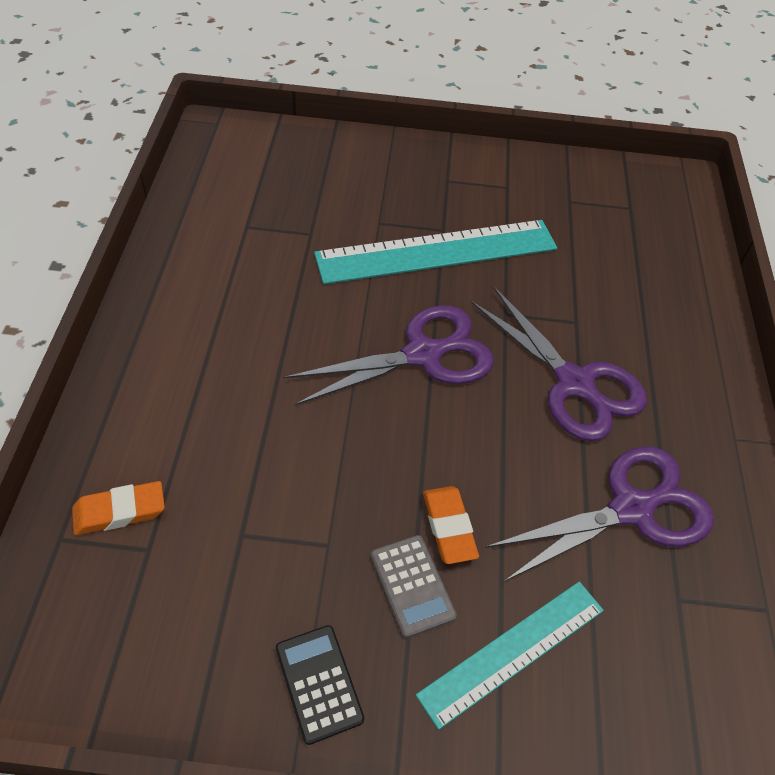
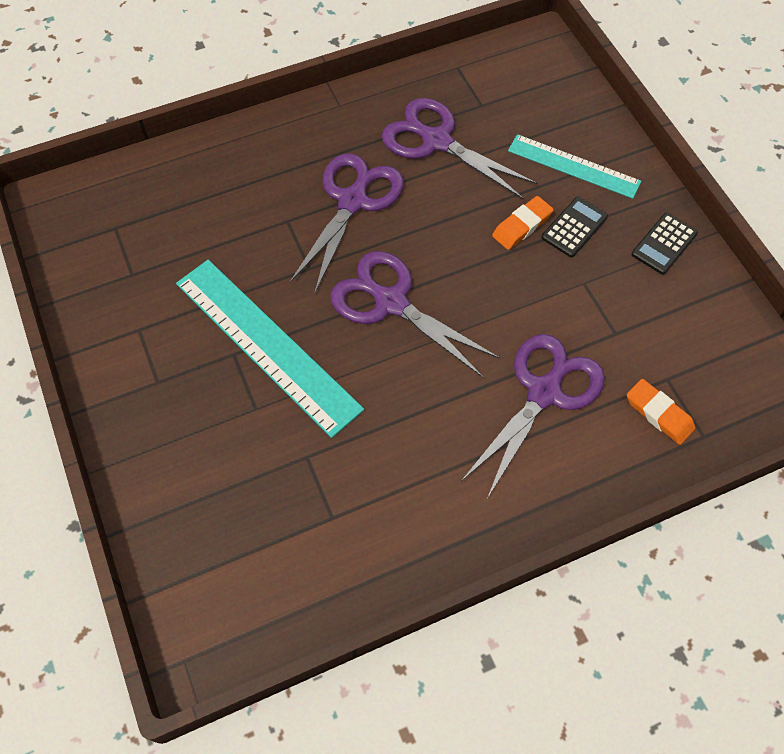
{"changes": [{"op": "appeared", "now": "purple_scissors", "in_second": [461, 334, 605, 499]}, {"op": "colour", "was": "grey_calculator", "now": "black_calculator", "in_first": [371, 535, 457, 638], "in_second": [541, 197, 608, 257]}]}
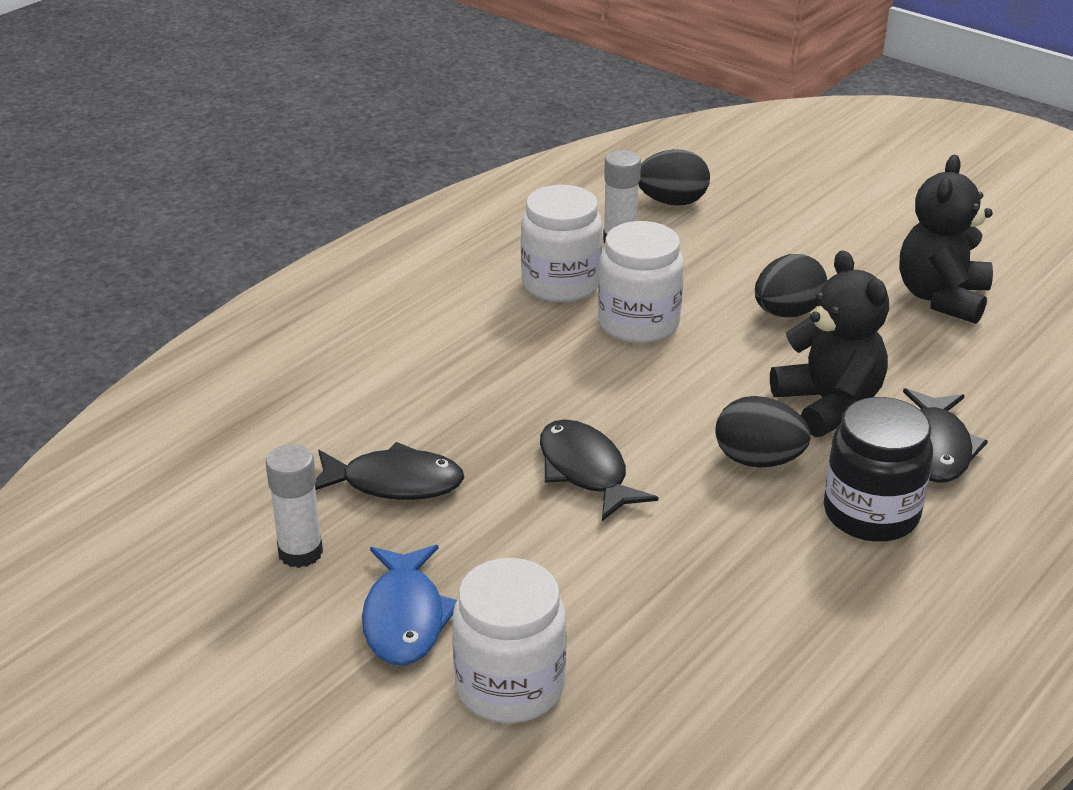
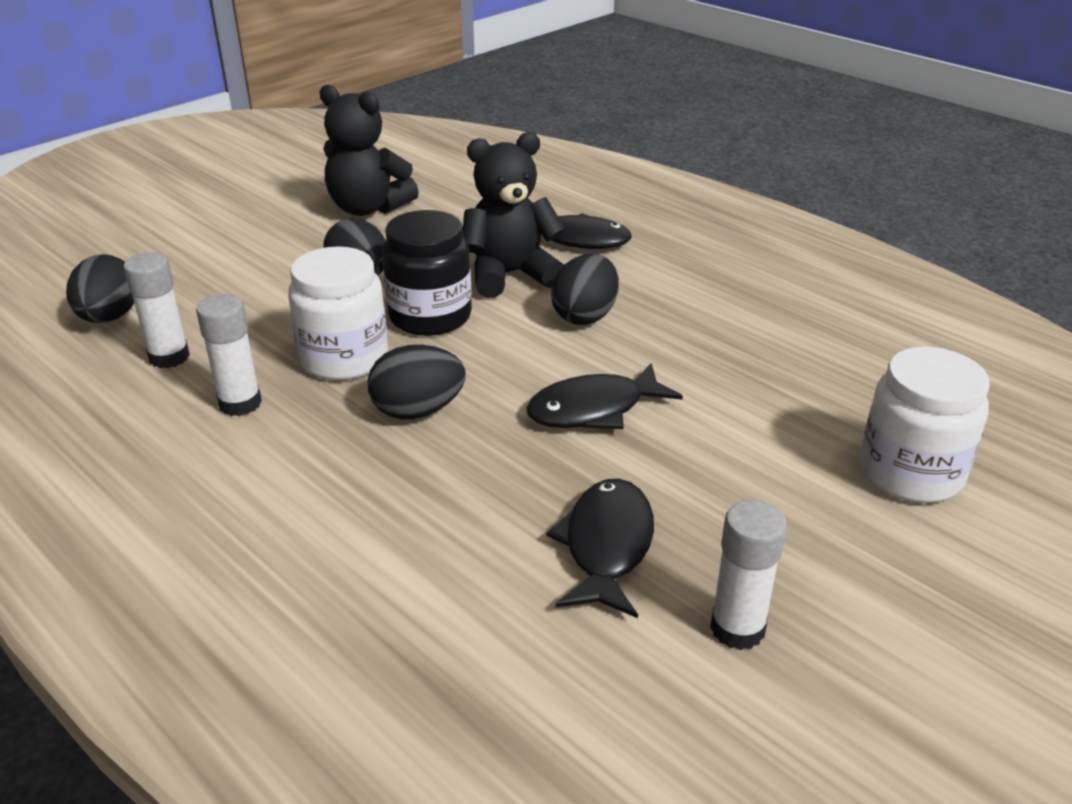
{"changes": [{"op": "exchanged", "was": "white_jar", "now": "white_glue_stick", "in_first": [521, 185, 602, 303], "in_second": [196, 294, 262, 416]}, {"op": "appeared", "now": "black_egg", "in_second": [367, 345, 466, 419]}, {"op": "relocated", "was": "black_jar", "in_first": [824, 397, 933, 542], "in_second": [382, 210, 472, 336]}, {"op": "missing", "was": "blue_fish", "in_first": [362, 545, 457, 666]}]}
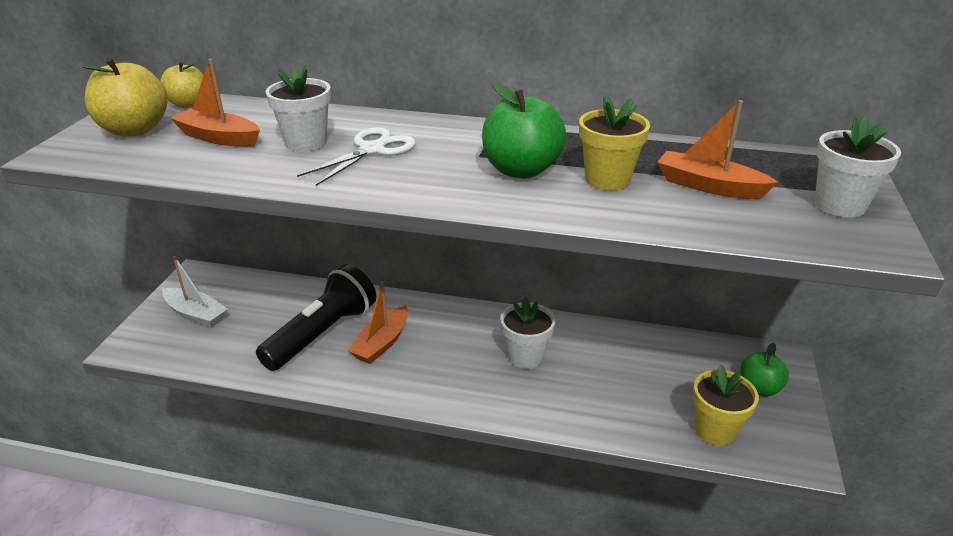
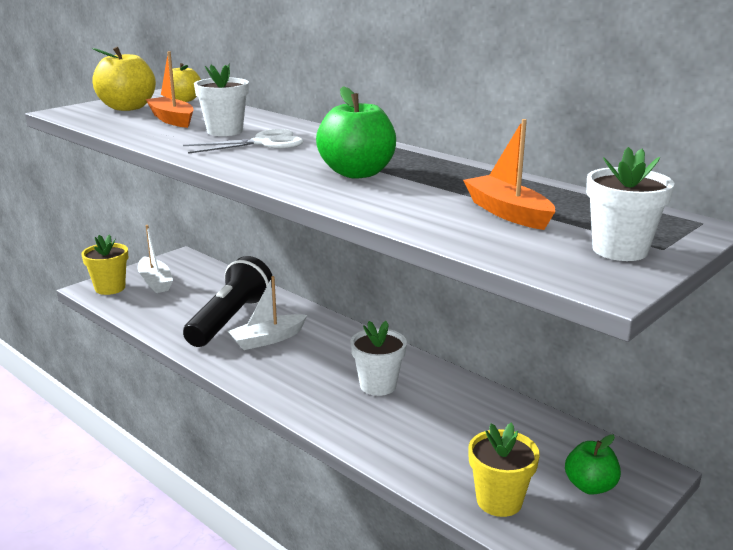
{"changes": [{"op": "relocated", "was": "yellow_flower_pot", "in_first": [579, 96, 650, 191], "in_second": [81, 235, 128, 295]}, {"op": "spun", "was": "black_flashlight", "in_first": [256, 264, 376, 371], "in_second": [183, 256, 272, 347], "clockwise": -45}, {"op": "colour", "was": "orange_boat", "now": "white_boat", "in_first": [347, 281, 408, 364], "in_second": [228, 276, 307, 350]}]}
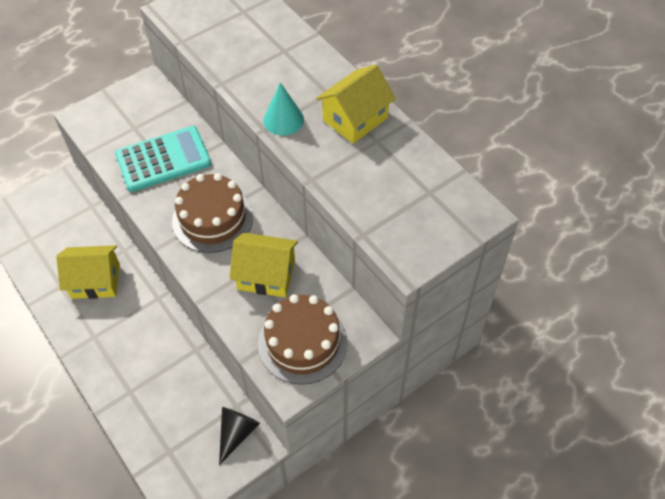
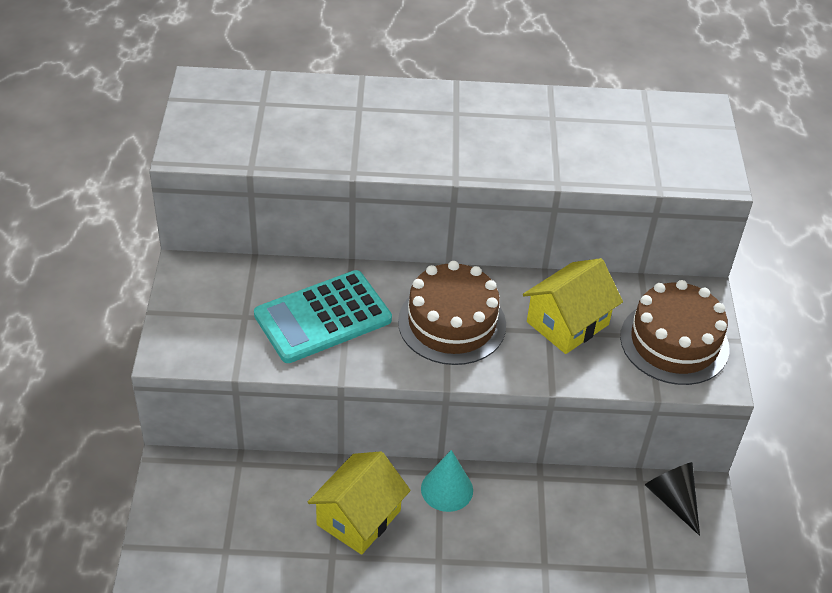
{"changes": [{"op": "spun", "was": "turquoise_calculator", "in_first": [115, 126, 211, 192], "in_second": [254, 270, 392, 363], "clockwise": -135}, {"op": "relocated", "was": "turquoise_cone", "in_first": [263, 82, 304, 136], "in_second": [421, 450, 473, 512]}, {"op": "missing", "was": "yellow_house", "in_first": [316, 65, 396, 144]}]}
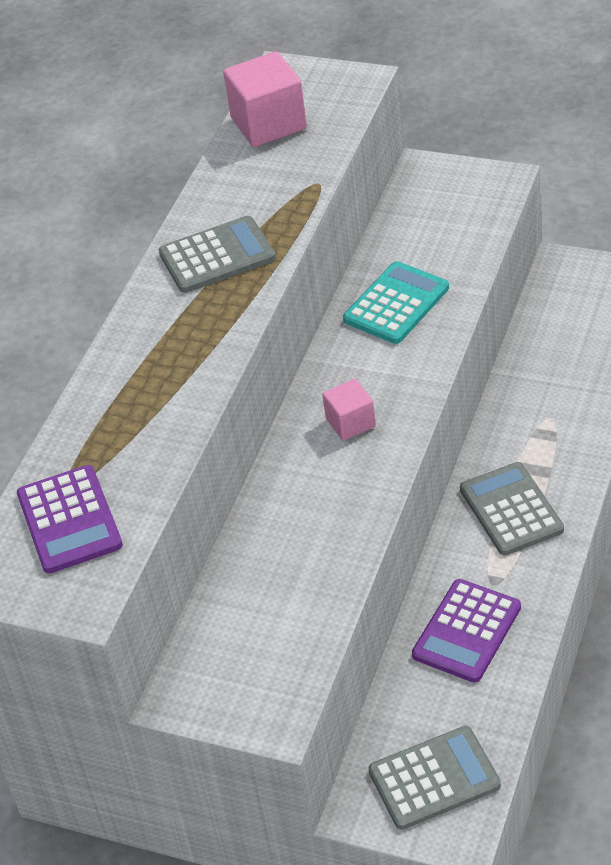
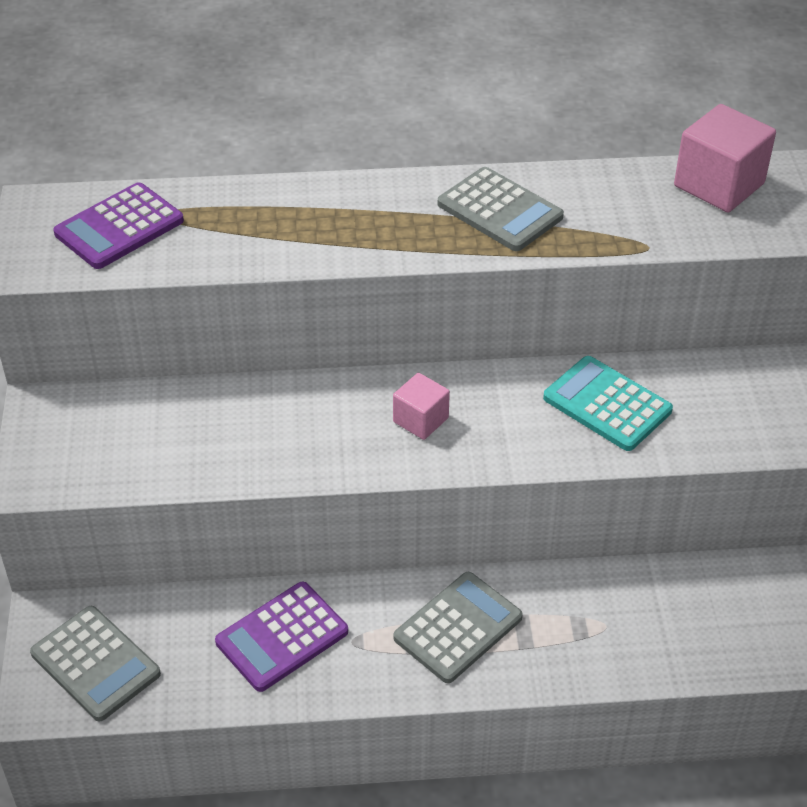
{"changes": [{"op": "spun", "was": "purple_calculator", "in_first": [412, 579, 521, 683], "in_second": [215, 582, 348, 692], "clockwise": -45}, {"op": "spun", "was": "turquoise_calculator", "in_first": [343, 261, 449, 344], "in_second": [543, 356, 673, 451], "clockwise": -150}]}
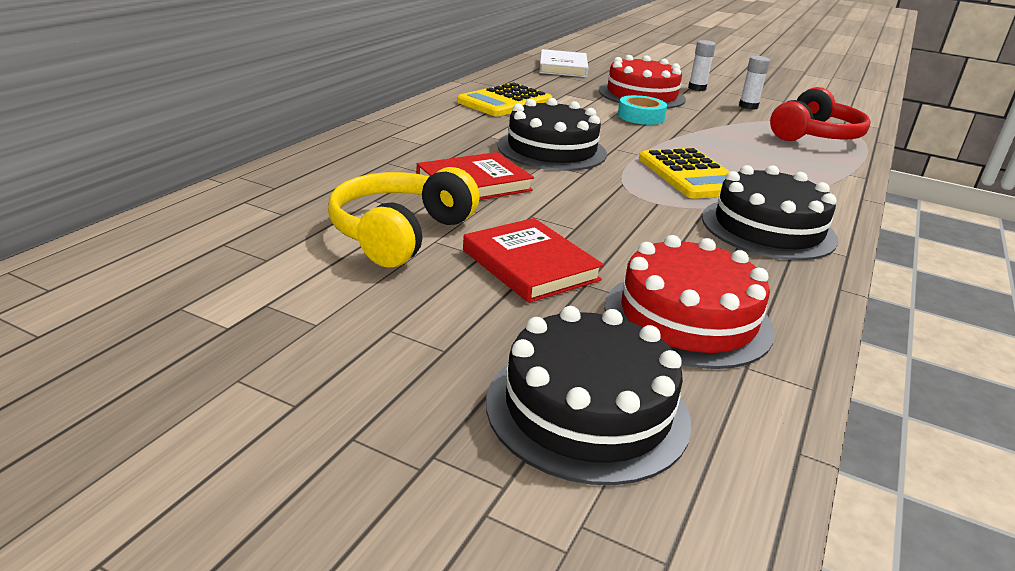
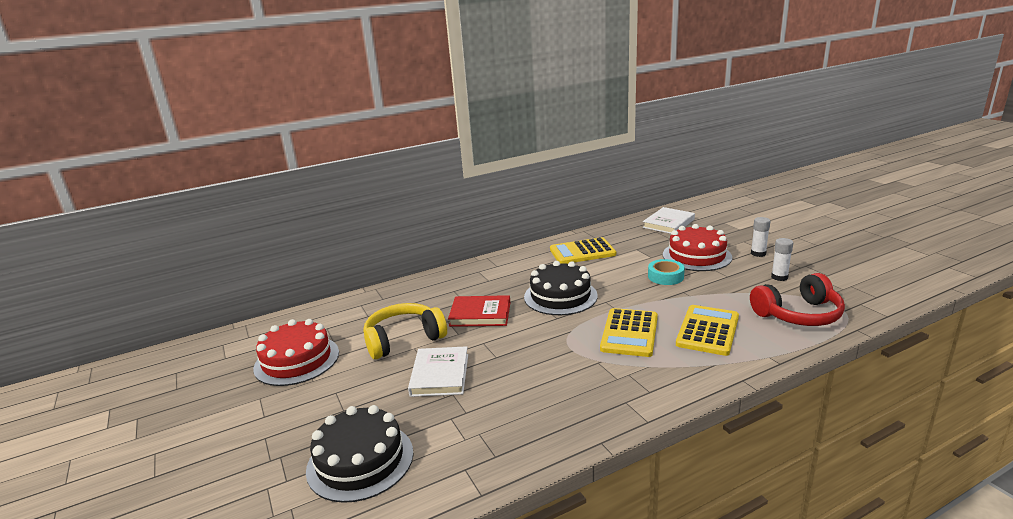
{"changes": [{"op": "relocated", "was": "red_cake", "in_first": [604, 235, 775, 369], "in_second": [253, 319, 339, 386]}, {"op": "colour", "was": "red_book", "now": "white_book", "in_first": [463, 218, 604, 303], "in_second": [408, 346, 468, 397]}, {"op": "appeared", "now": "yellow_calculator", "in_second": [676, 305, 739, 356]}, {"op": "missing", "was": "black_cake", "in_first": [702, 165, 838, 260]}]}
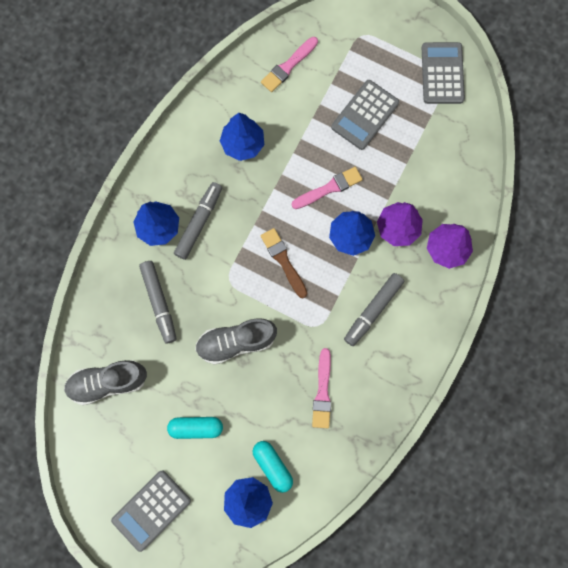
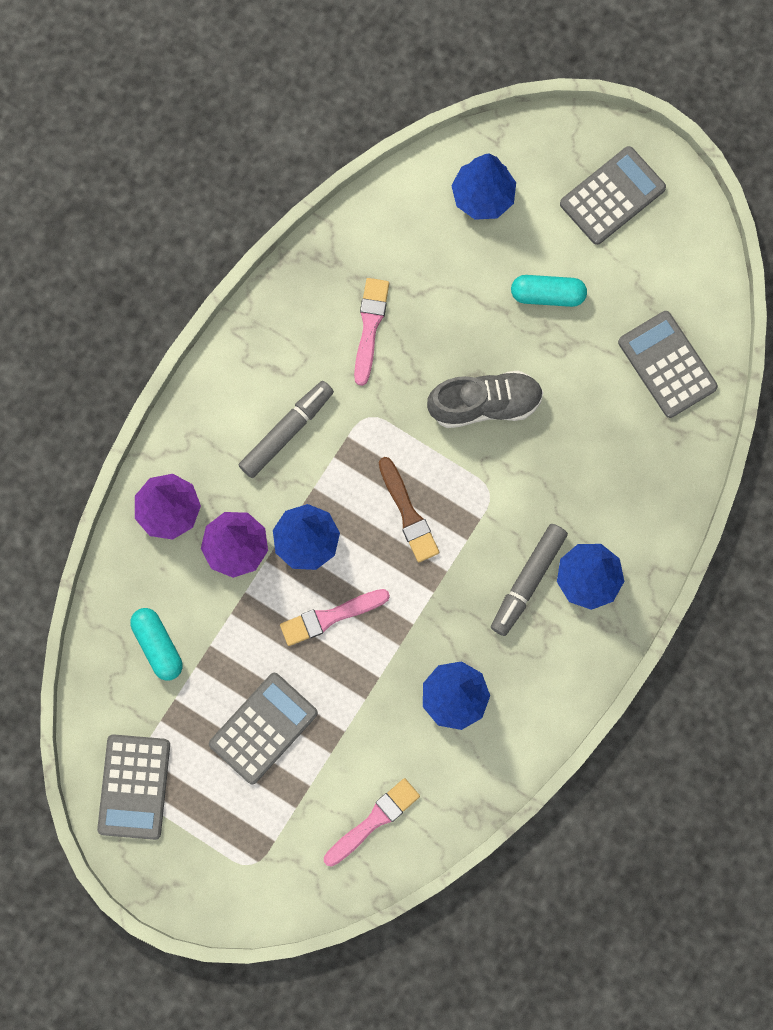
{"changes": [{"op": "relocated", "was": "turquoise_capsule", "in_first": [253, 441, 293, 493], "in_second": [130, 608, 182, 681]}, {"op": "exchanged", "was": "grey_shoe", "now": "grey_calculator", "in_first": [64, 360, 147, 405], "in_second": [618, 311, 718, 418]}, {"op": "missing", "was": "grey_marker", "in_first": [139, 261, 177, 344]}]}
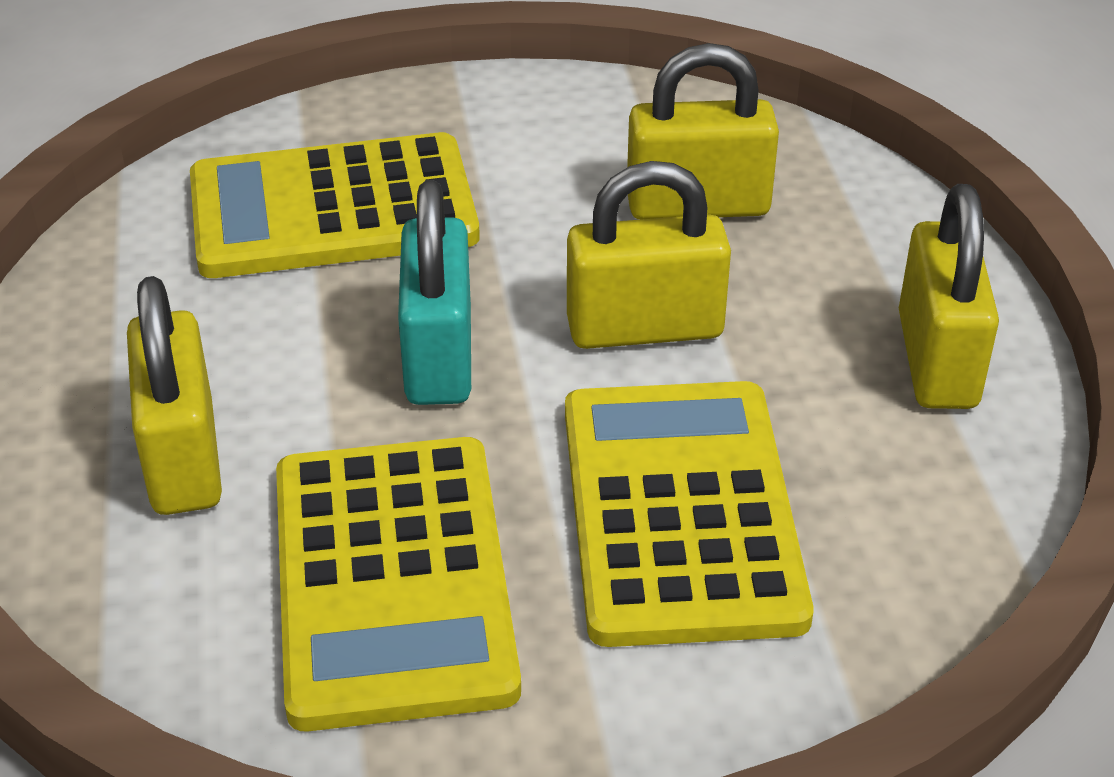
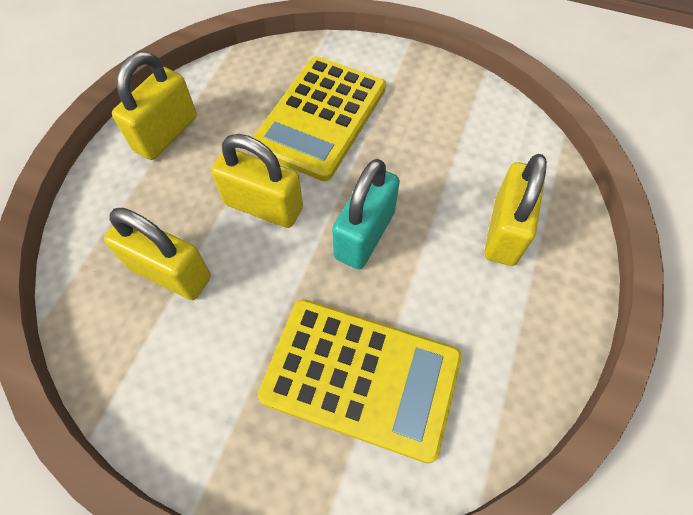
{"changes": [{"op": "missing", "was": "yellow_calculator", "in_first": [276, 437, 521, 732]}]}
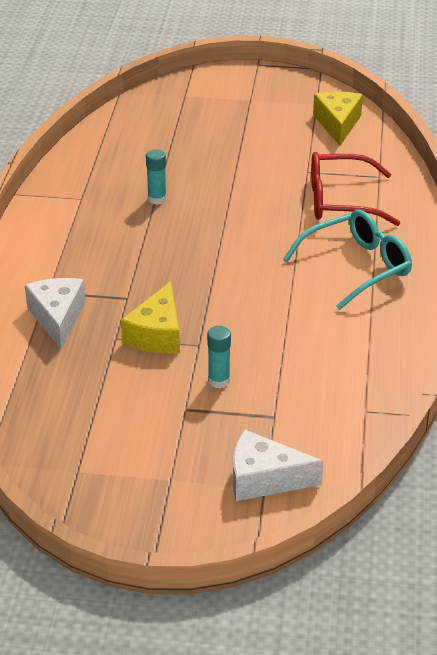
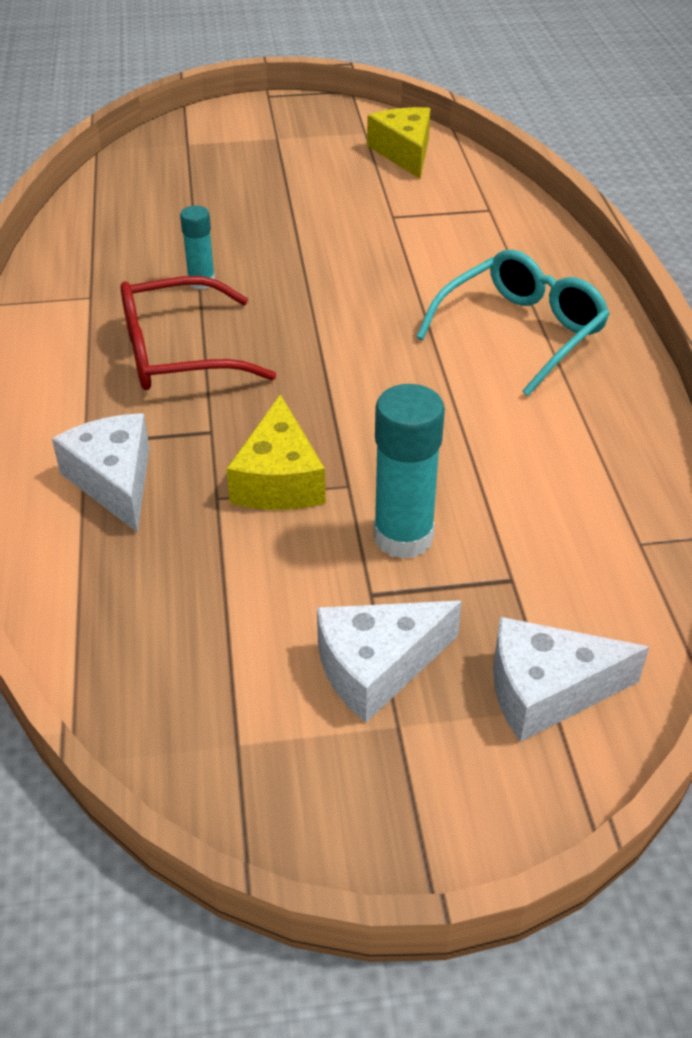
{"changes": [{"op": "relocated", "was": "red_glasses", "in_first": [311, 152, 400, 226], "in_second": [121, 276, 276, 390]}, {"op": "appeared", "now": "white_cheese", "in_second": [317, 601, 462, 722]}, {"op": "size", "was": "turquoise_glue_stick", "in_first": [207, 326, 231, 388], "in_second": [373, 384, 445, 559], "ratio": 1.71}]}
